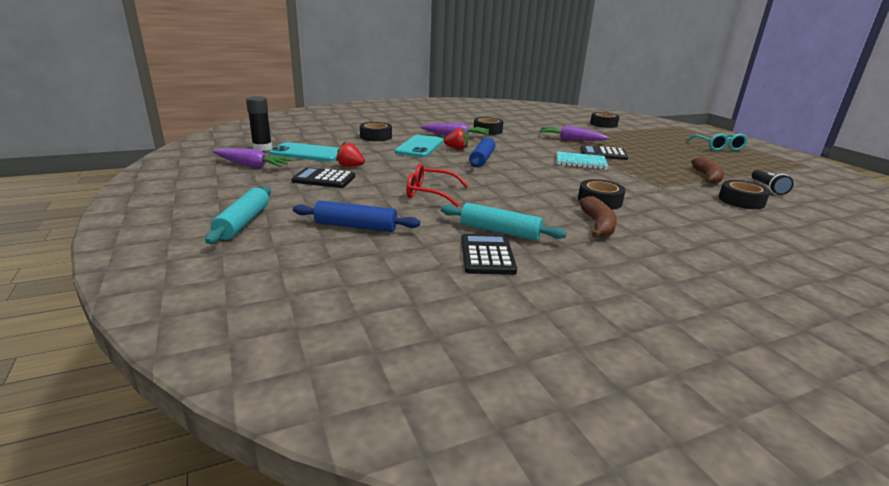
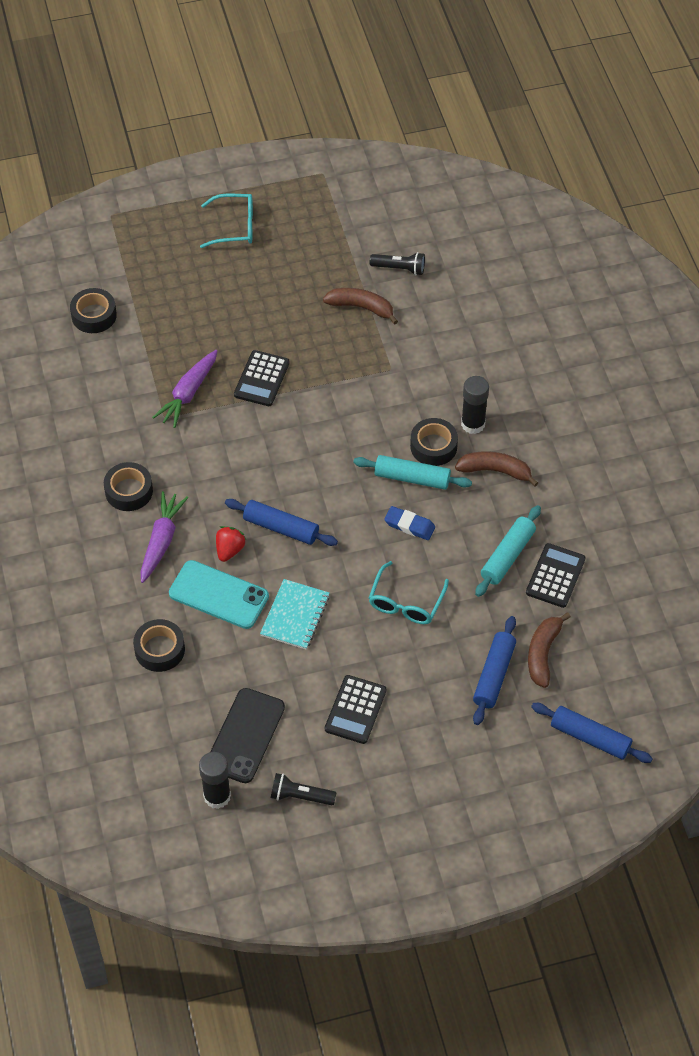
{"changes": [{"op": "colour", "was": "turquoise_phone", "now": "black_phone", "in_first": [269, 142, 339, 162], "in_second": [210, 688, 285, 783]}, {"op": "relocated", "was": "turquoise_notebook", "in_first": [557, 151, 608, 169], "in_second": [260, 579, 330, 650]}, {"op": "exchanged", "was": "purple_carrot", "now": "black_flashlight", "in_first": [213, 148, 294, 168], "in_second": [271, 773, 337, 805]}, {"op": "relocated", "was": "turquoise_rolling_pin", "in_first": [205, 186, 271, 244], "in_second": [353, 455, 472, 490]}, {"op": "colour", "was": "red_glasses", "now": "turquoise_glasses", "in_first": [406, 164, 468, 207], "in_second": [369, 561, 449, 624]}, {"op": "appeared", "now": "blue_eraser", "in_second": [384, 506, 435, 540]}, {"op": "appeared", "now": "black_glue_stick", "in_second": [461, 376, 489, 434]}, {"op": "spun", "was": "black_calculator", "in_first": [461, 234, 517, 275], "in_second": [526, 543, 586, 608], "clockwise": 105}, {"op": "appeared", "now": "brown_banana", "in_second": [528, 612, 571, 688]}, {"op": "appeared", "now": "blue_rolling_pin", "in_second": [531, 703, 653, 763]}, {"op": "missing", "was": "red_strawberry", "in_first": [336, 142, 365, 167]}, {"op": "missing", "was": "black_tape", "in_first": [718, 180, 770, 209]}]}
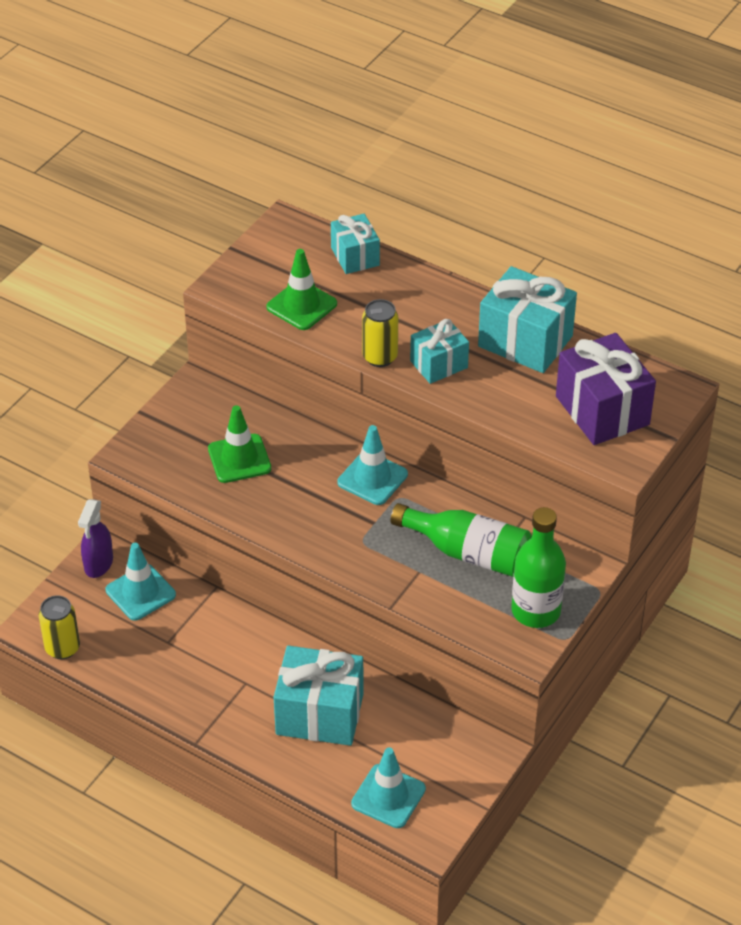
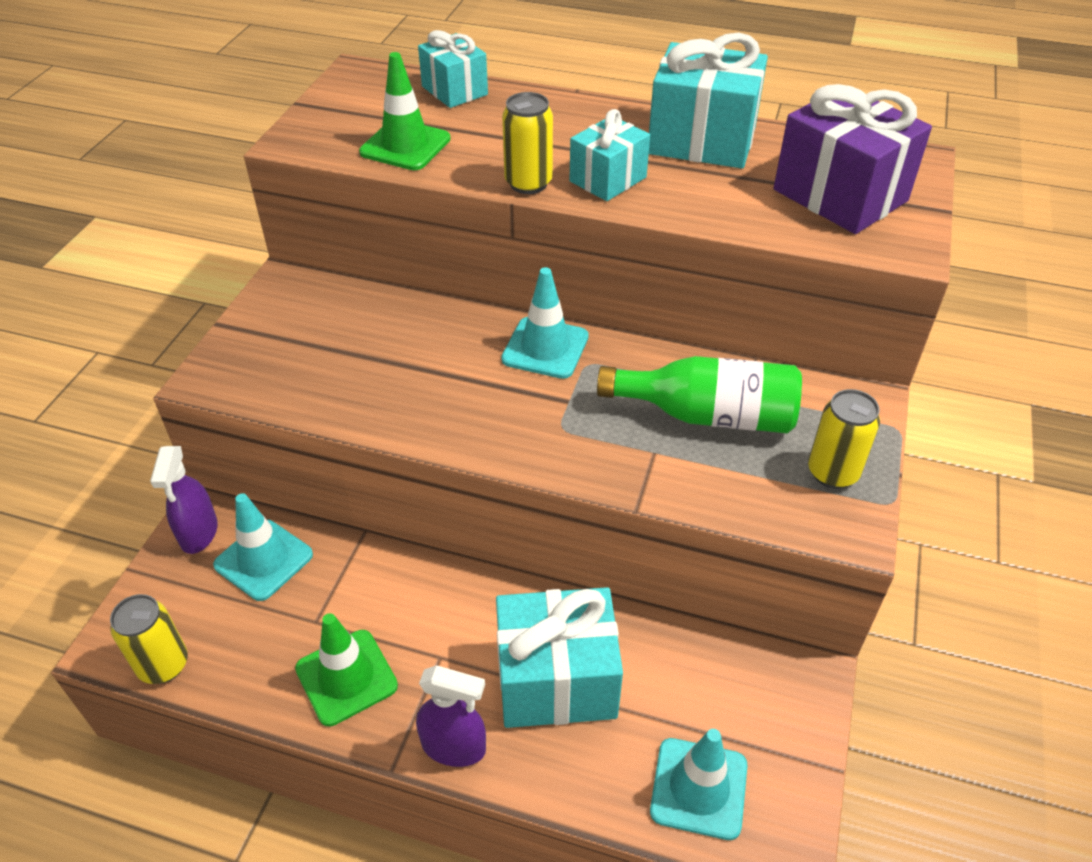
{"changes": [{"op": "relocated", "was": "green_traffic_cone", "in_first": [208, 405, 271, 483], "in_second": [295, 613, 398, 726]}, {"op": "appeared", "now": "purple_spray_bottle", "in_second": [416, 665, 486, 767]}, {"op": "exchanged", "was": "green_bottle", "now": "yellow_can", "in_first": [511, 507, 566, 628], "in_second": [808, 389, 880, 489]}]}
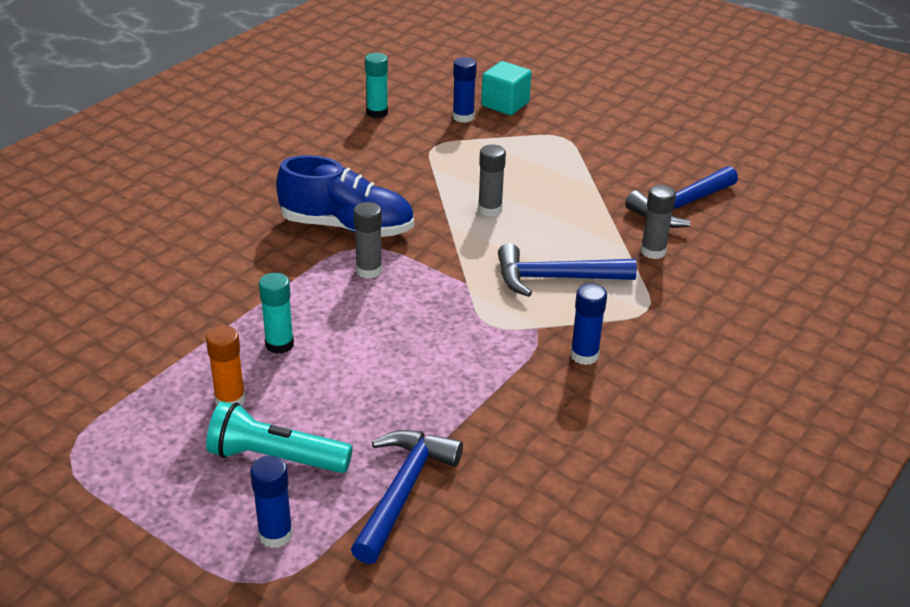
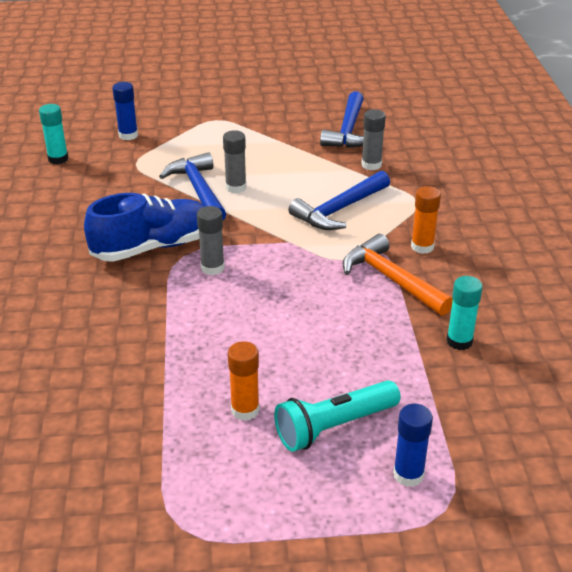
{"changes": [{"op": "relocated", "was": "blue_hammer", "in_first": [351, 430, 463, 564], "in_second": [159, 152, 226, 220]}, {"op": "appeared", "now": "orange_hammer", "in_second": [342, 234, 453, 316]}, {"op": "colour", "was": "blue_glue_stick", "now": "orange_glue_stick", "in_first": [570, 284, 607, 365], "in_second": [411, 186, 441, 254]}, {"op": "relocated", "was": "turquoise_glue_stick", "in_first": [259, 273, 294, 354], "in_second": [446, 276, 483, 350]}, {"op": "missing", "was": "turquoise_cube", "in_first": [481, 61, 531, 115]}]}
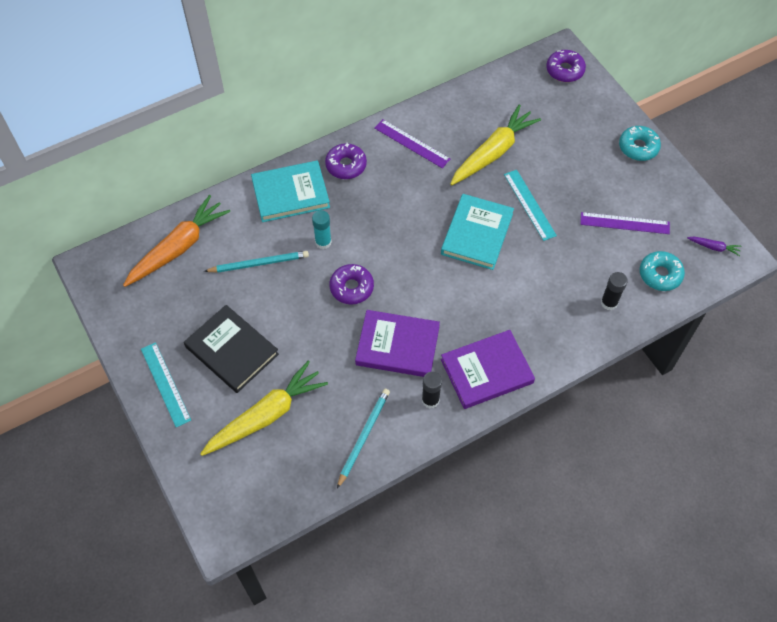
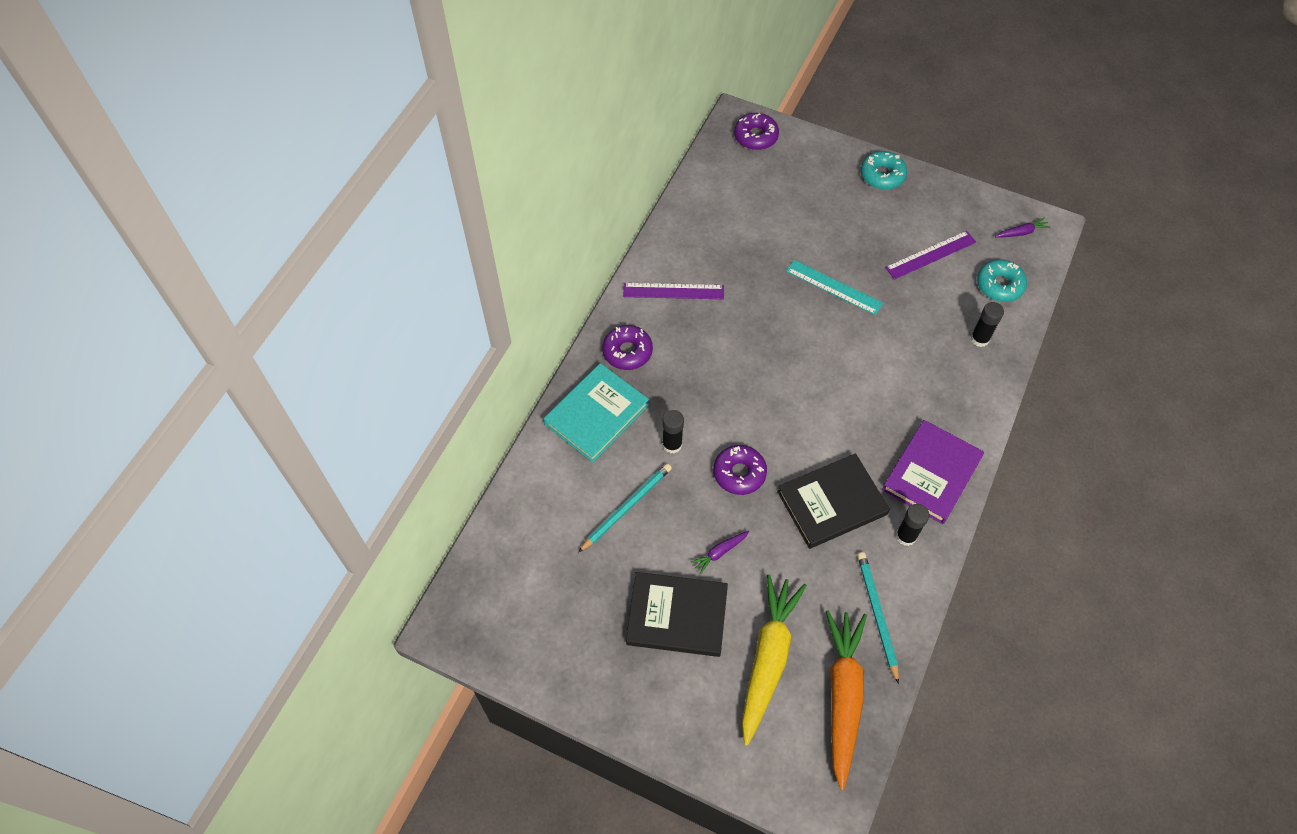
{"changes": [{"op": "colour", "was": "turquoise_glue_stick", "now": "black_glue_stick", "in_first": [312, 210, 332, 249], "in_second": [662, 410, 684, 454]}, {"op": "appeared", "now": "purple_carrot", "in_second": [691, 531, 749, 574]}, {"op": "colour", "was": "purple_book", "now": "black_book", "in_first": [355, 310, 440, 377], "in_second": [777, 453, 890, 549]}, {"op": "relocated", "was": "orange_carrot", "in_first": [123, 195, 230, 287], "in_second": [826, 610, 867, 790]}, {"op": "missing", "was": "turquoise_ruler", "in_first": [141, 342, 191, 427]}, {"op": "missing", "was": "turquoise_book", "in_first": [441, 194, 514, 270]}, {"op": "missing", "was": "yellow_carrot", "in_first": [450, 104, 541, 185]}]}
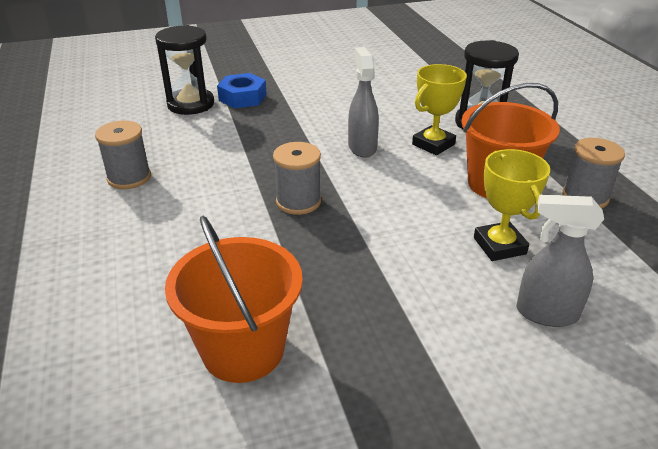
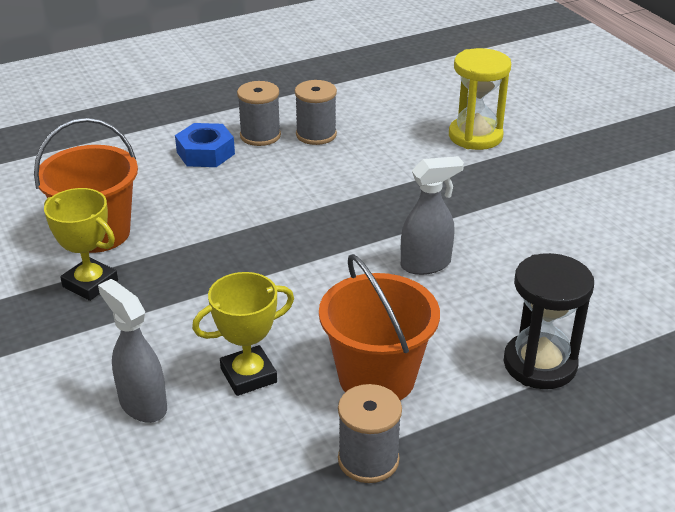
{"changes": [{"op": "relocated", "was": "yellow_trophy", "in_first": [412, 64, 467, 155], "in_second": [44, 188, 118, 301]}, {"op": "spun", "was": "grey_spray_bottle", "in_first": [516, 195, 604, 327], "in_second": [98, 279, 167, 423], "clockwise": -45}, {"op": "relocated", "was": "blue_nut", "in_first": [217, 73, 267, 108], "in_second": [175, 123, 235, 167]}, {"op": "relocated", "was": "grey_spool", "in_first": [273, 142, 321, 215], "in_second": [237, 81, 281, 146]}, {"op": "colour", "was": "black_hourglass", "now": "yellow_hourglass", "in_first": [155, 25, 214, 115], "in_second": [449, 48, 511, 150]}]}
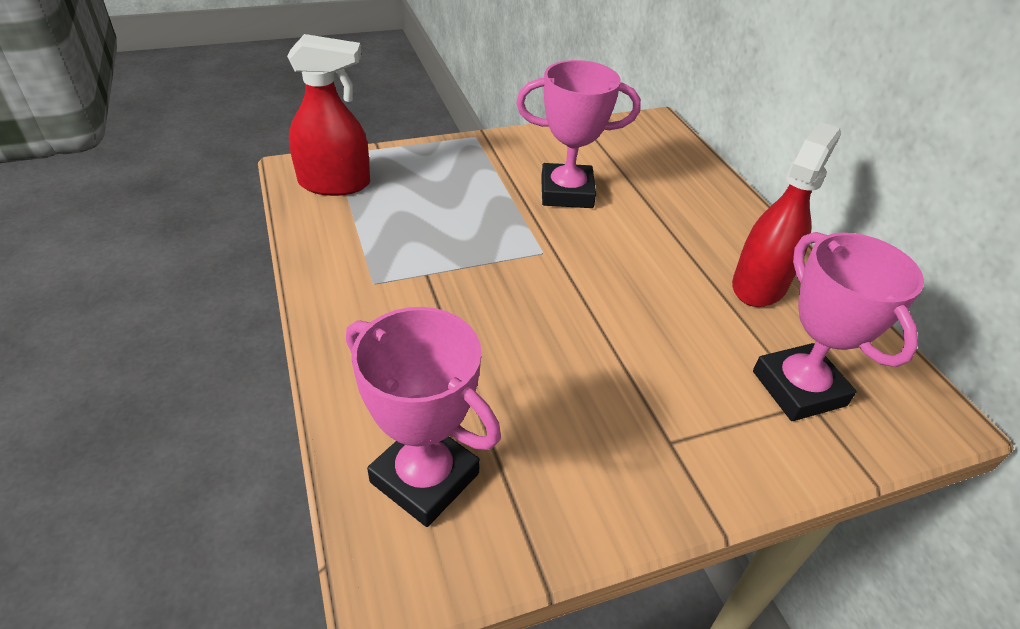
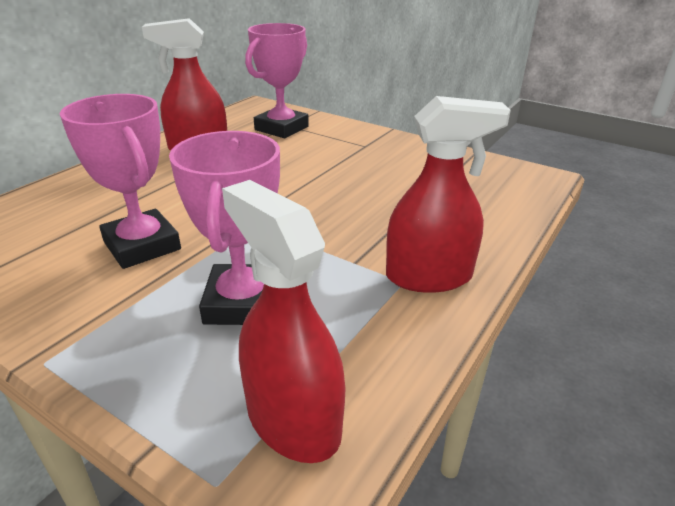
{"changes": [{"op": "relocated", "was": "pink_trophy", "in_first": [346, 307, 501, 527], "in_second": [169, 131, 280, 325]}, {"op": "appeared", "now": "red_spray_bottle", "in_second": [386, 96, 511, 293]}]}
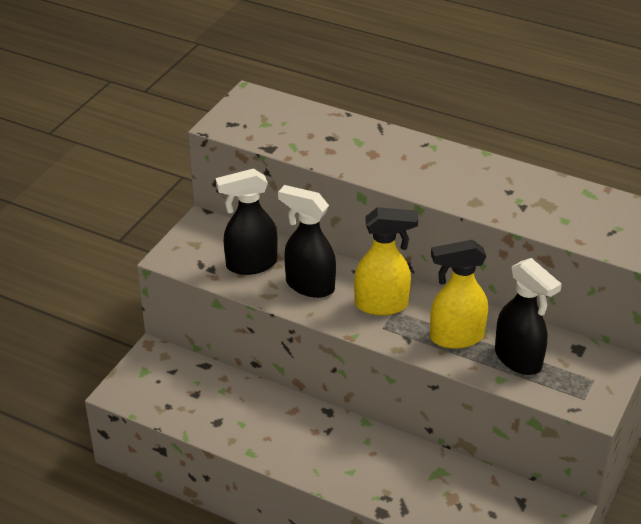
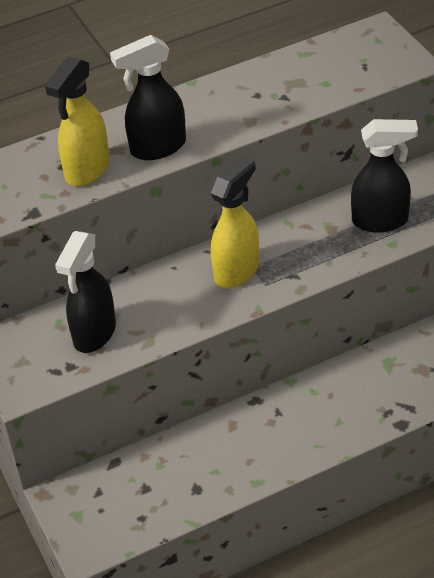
{"changes": [{"op": "relocated", "was": "yellow_spray_bottle", "in_first": [430, 240, 488, 349], "in_second": [45, 56, 110, 186]}, {"op": "relocated", "was": "black_spray_bottle", "in_first": [278, 185, 336, 298], "in_second": [110, 35, 186, 160]}]}
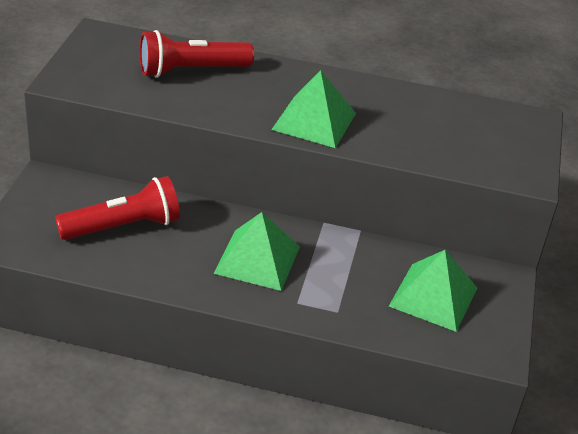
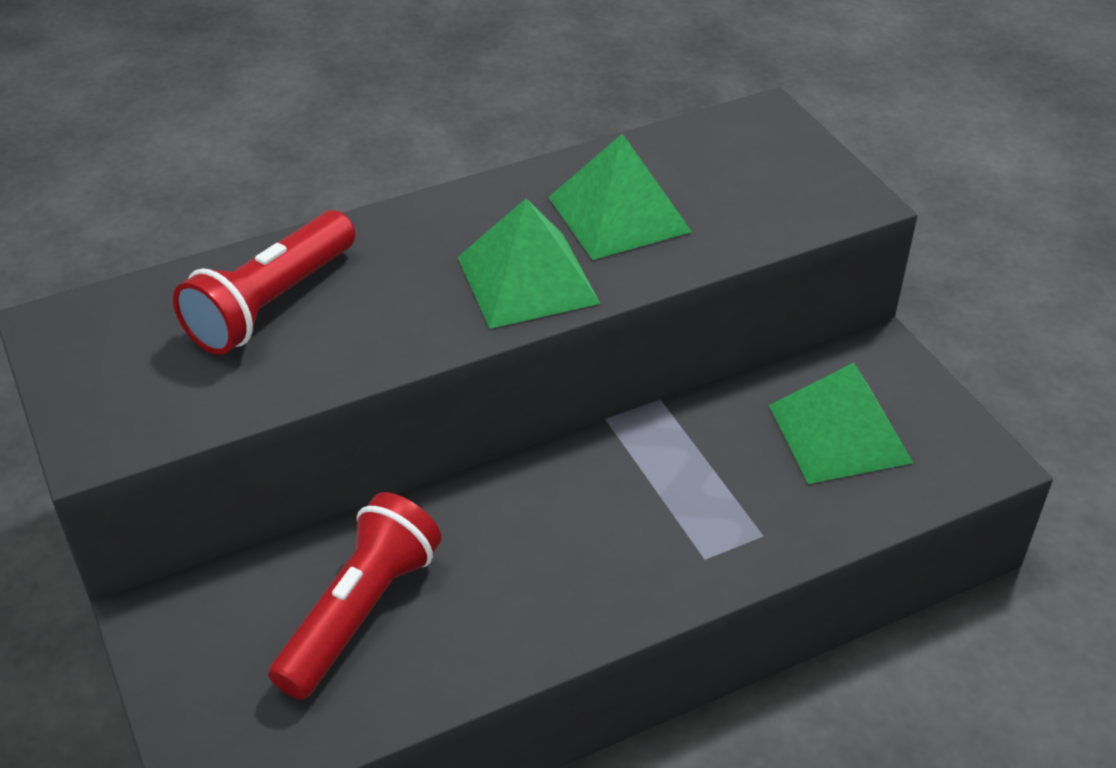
{"changes": [{"op": "relocated", "was": "green_pyramid", "in_first": [214, 212, 300, 291], "in_second": [548, 134, 692, 260]}]}
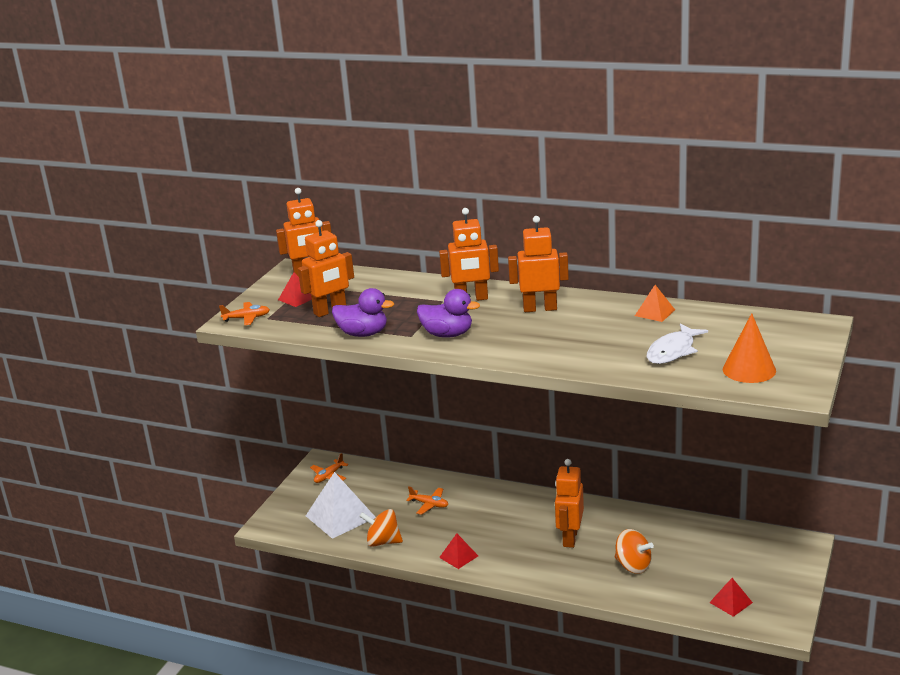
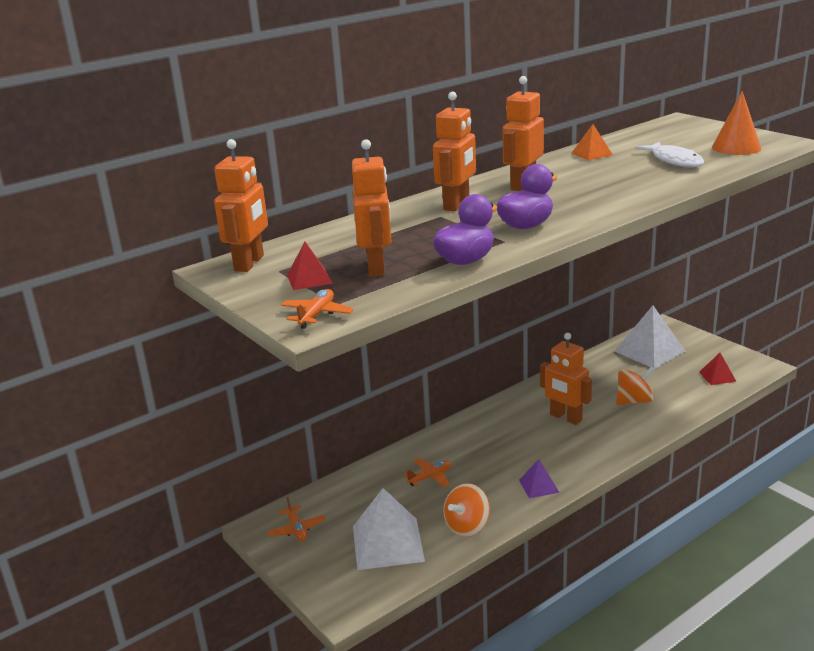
{"changes": [{"op": "colour", "was": "red_pyramid", "now": "purple_pyramid", "in_first": [439, 533, 478, 569], "in_second": [519, 460, 560, 498]}, {"op": "appeared", "now": "white_pyramid", "in_second": [614, 305, 686, 369]}]}
